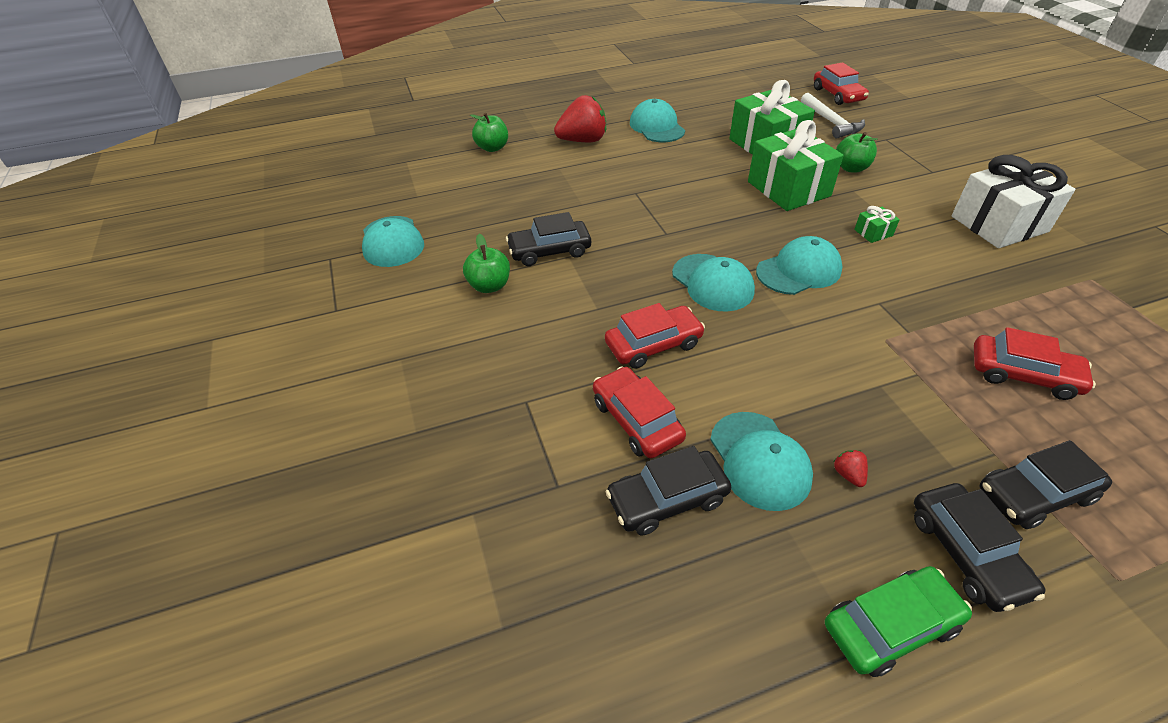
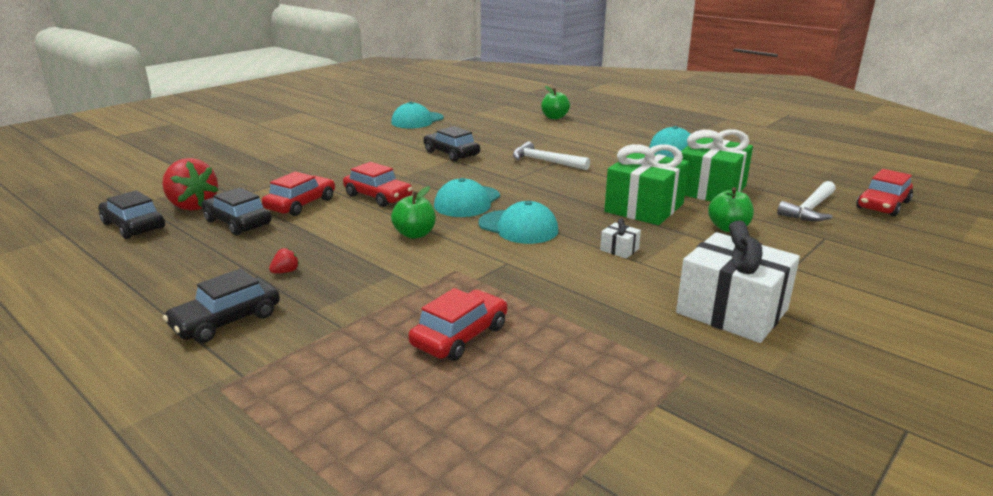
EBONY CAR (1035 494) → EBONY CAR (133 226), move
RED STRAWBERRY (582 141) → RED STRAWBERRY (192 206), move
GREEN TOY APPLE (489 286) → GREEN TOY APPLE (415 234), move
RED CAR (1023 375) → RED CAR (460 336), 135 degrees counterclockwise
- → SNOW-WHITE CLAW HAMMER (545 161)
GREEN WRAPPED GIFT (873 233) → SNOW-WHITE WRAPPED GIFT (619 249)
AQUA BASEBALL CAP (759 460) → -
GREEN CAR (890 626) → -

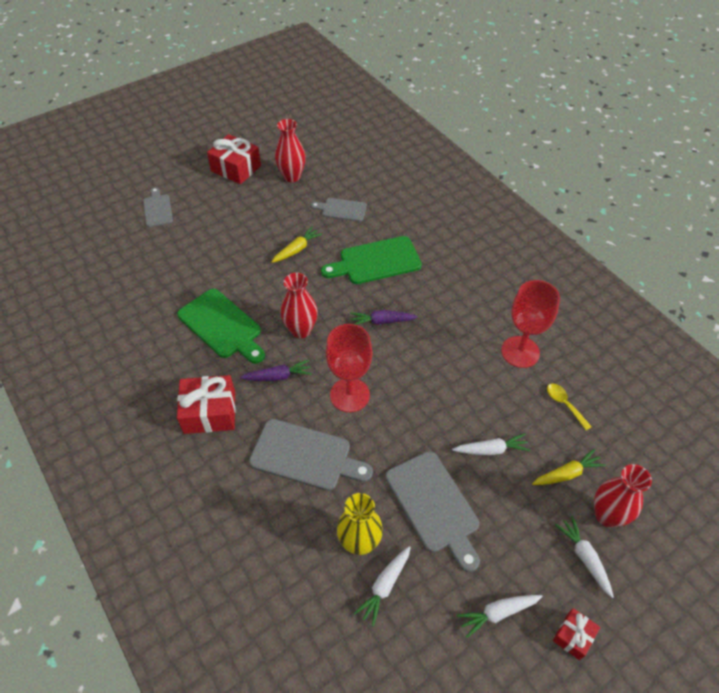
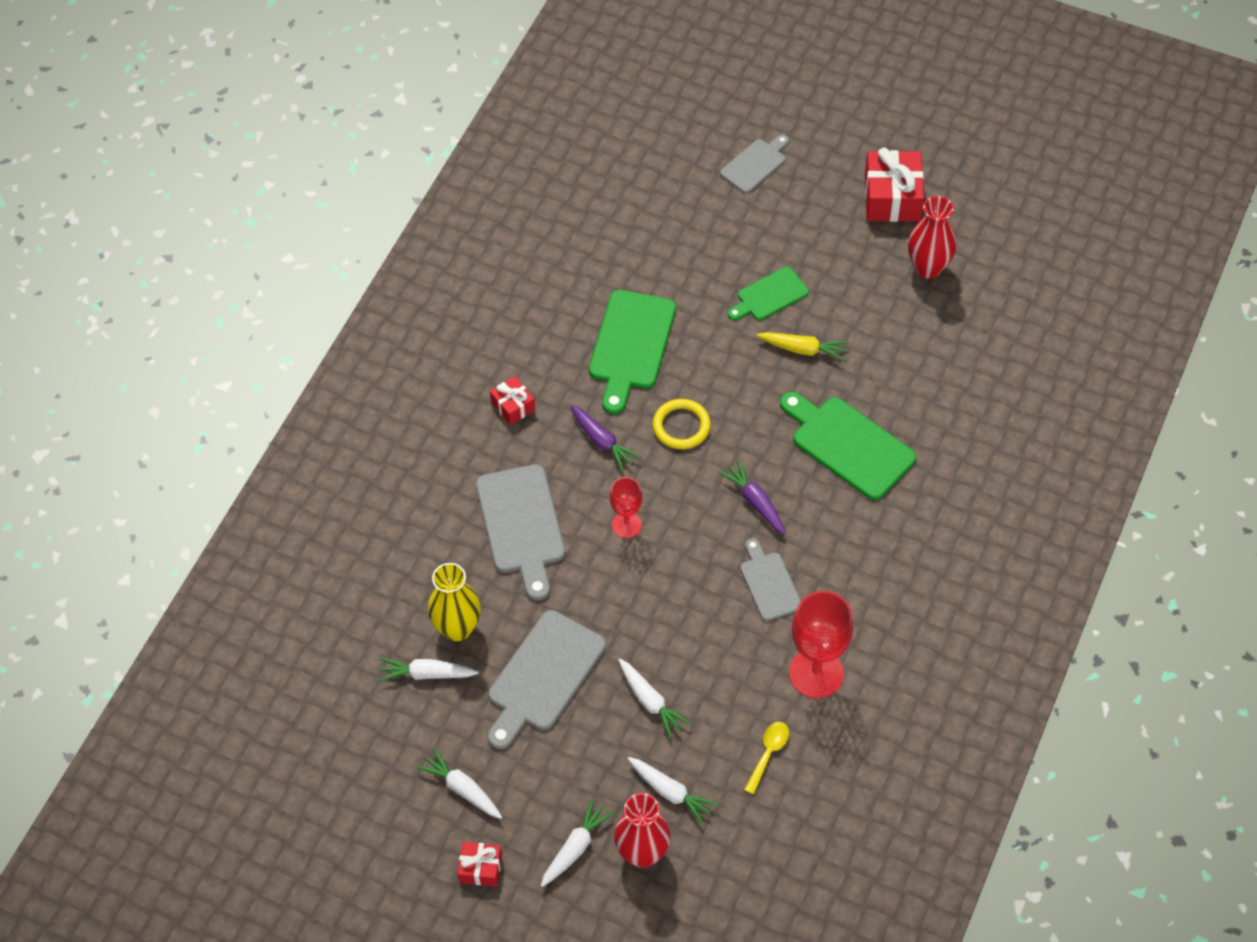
RED WRAPPED GIFT (210 412) → RED WRAPPED GIFT (513 406), x0.55
RED WINE GLASS (349 395) → RED WINE GLASS (626 525), x0.57
BRIGHT YELLOW TOY CARROT (567 474) → SNOW-WHITE TOY CARROT (670 792)
RED TALL VASE (301 330) → BRIGHT YELLOW HOOP (681 426)
- → GREEN BREAD BOARD (769 296)
ASH-GREY BREAD BOARD (342 210) → ASH-GREY BREAD BOARD (769 583), move

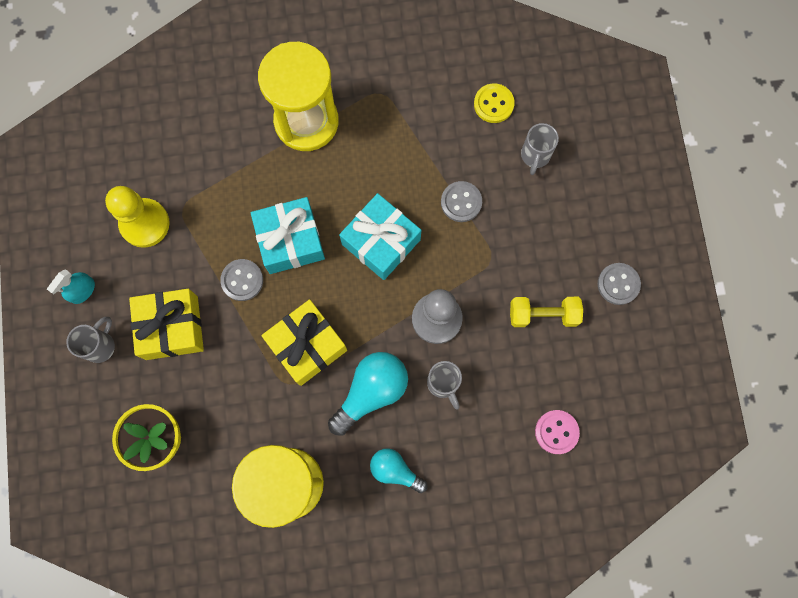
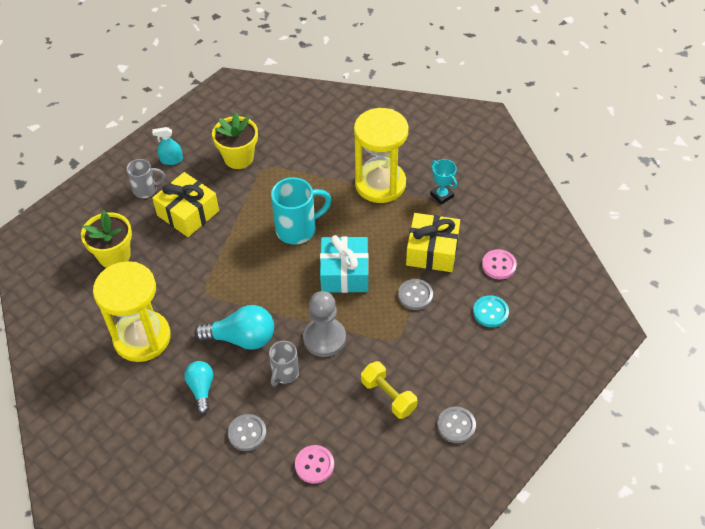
BRIGHT YELLOW CHESS PAWN (145 223) → BRIGHT YELLOW FLOWER POT (238 158)
ASH-GREY SHIRT BUTTON (242 280) → ASH-GREY SHIRT BUTTON (247 433), move
AQUA WRAPPED GIFT (290 241) → AQUA MUG (298 229)
BRIGHT YELLOW WRAPPED GIFT (307 345) → BRIGHT YELLOW WRAPPED GIFT (432 251), move
- → AQUA PRIZE CUP (442 195)
ASH-GREY MUG (535 156) → AQUA SHIRT BUTTON (490 312)
BRIGHT YELLOW SHIRT BUTTON (493 104) → ROSE-PINK SHIRT BUTTON (499 265)

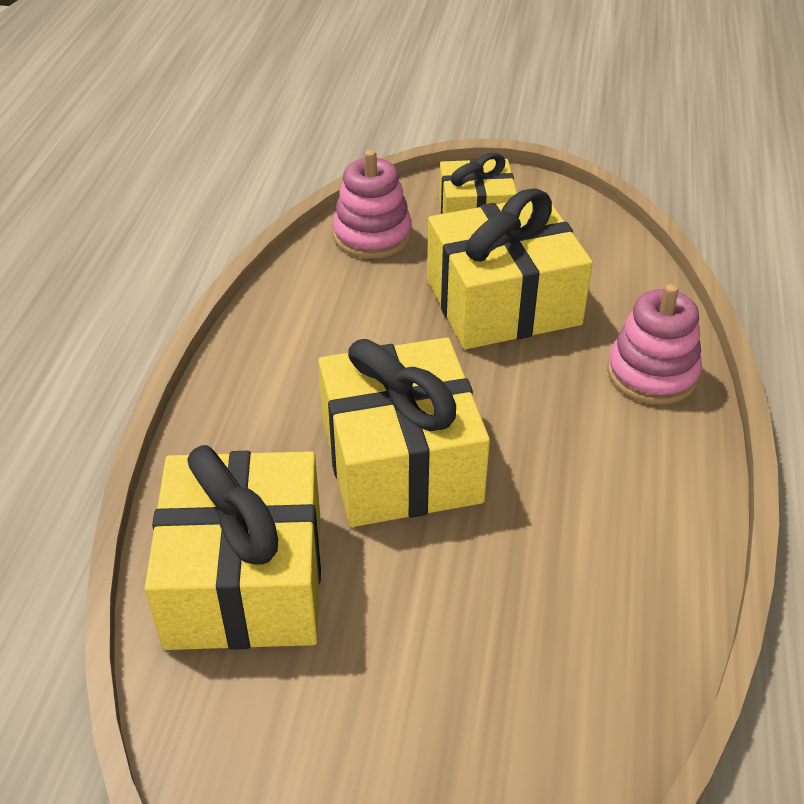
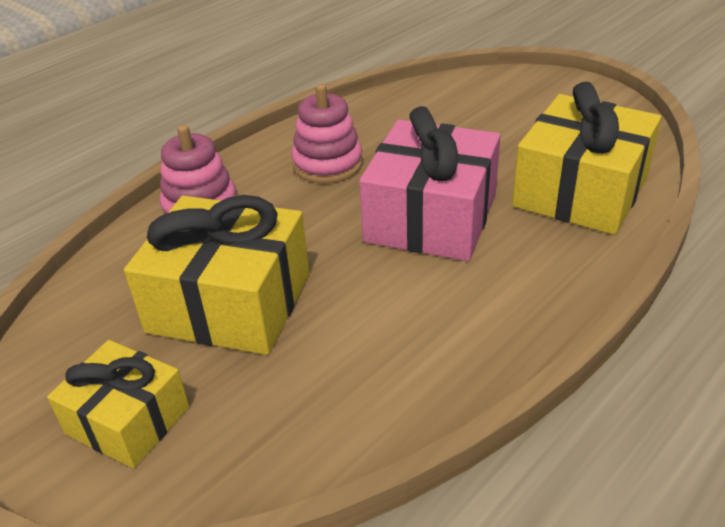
ROSE-PINK RING STACKER (372 235) → ROSE-PINK RING STACKER (327 164), move
BRIGHT YELLOW WRAPPED GIFT (400 461) → ROSE-PINK WRAPPED GIFT (431 217)

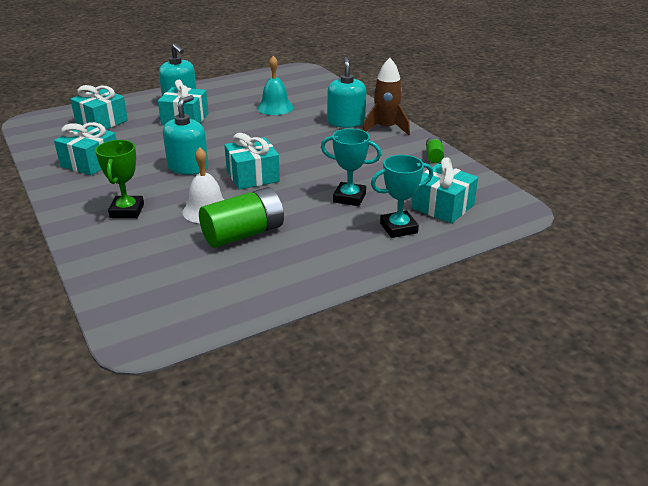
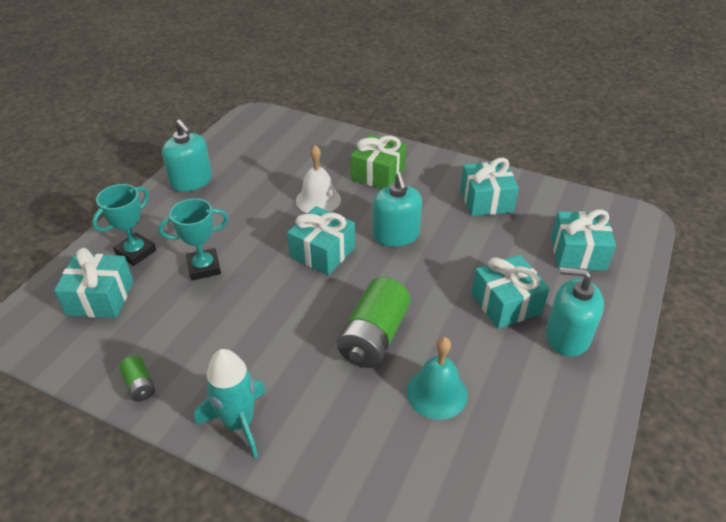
AQUA PUMP BOTTLE (346 122) → AQUA PUMP BOTTLE (191 181), move
BROWN TOY ROCKET (386 128) → AQUA TOY ROCKET (239 422)
GREEN POWER CELL (243 234) → GREEN POWER CELL (374 337), move
GREEN PRIZE CUP (127 211) → GREEN WRAPPED GIFT (378 174)

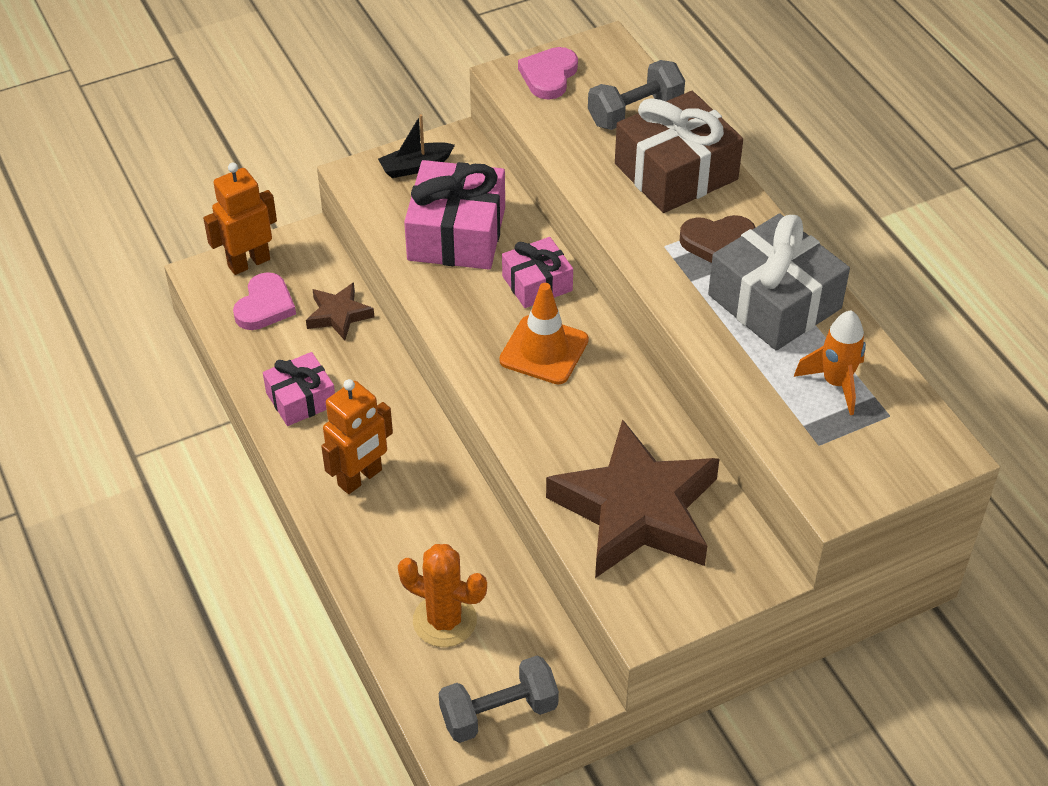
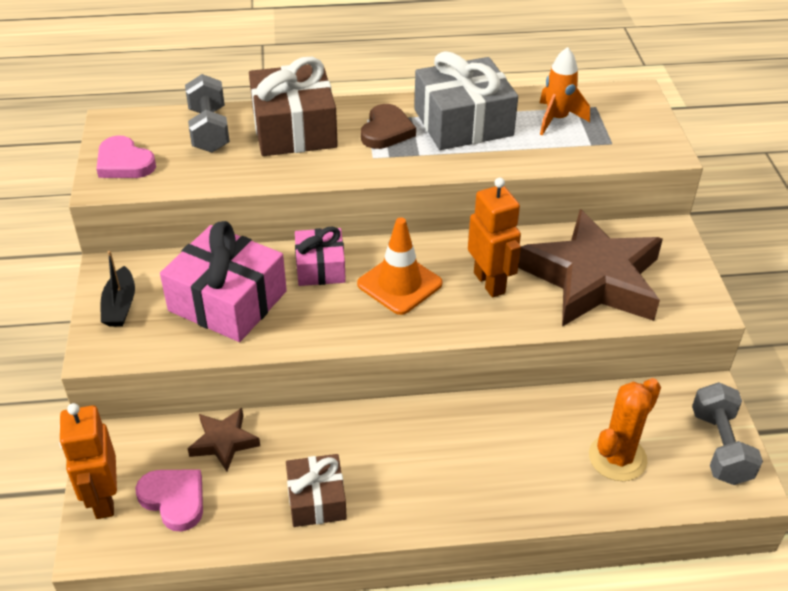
ROSE-PINK WRAPPED GIFT (301 399) → BROWN WRAPPED GIFT (316 499)
ORANGE-COLOURED TOY ROBOT (360 478) → ORANGE-COLOURED TOY ROBOT (489 283), move

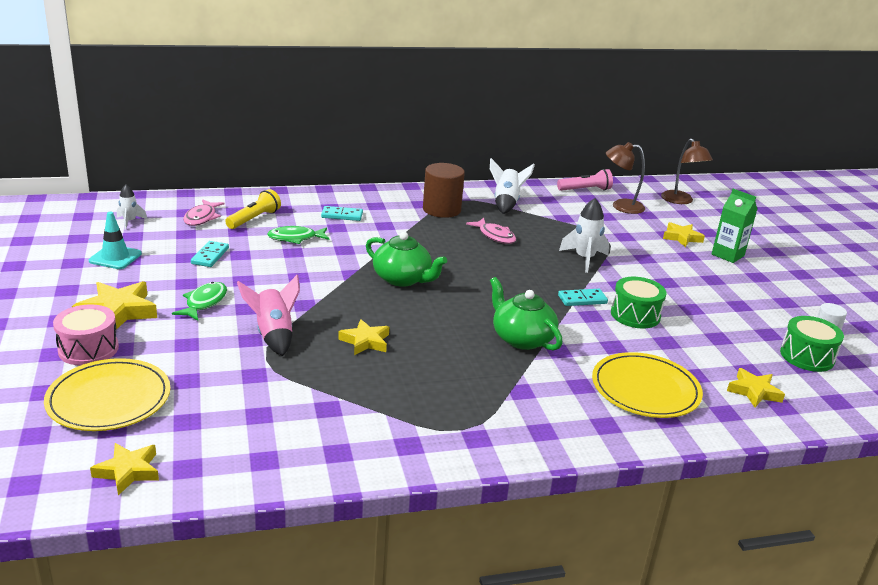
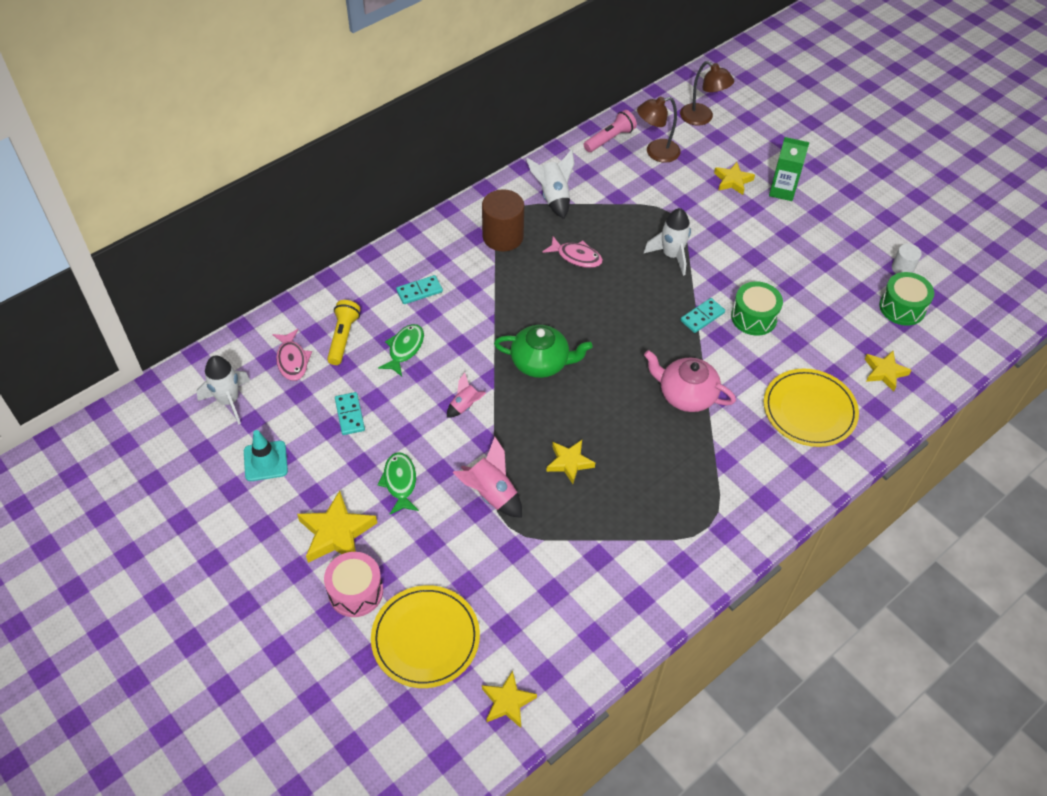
SNOW-WHITE TOY ROCKET (130 221) → SNOW-WHITE TOY ROCKET (229 400), x1.65
GREEN FISH FIGURE (295 238) → GREEN FISH FIGURE (404 349), 150 degrees clockwise
- → ROSE-PINK TOY ROCKET (465 406)
GREEN TEA POT (521 338) → ROSE-PINK TEA POT (686 394)

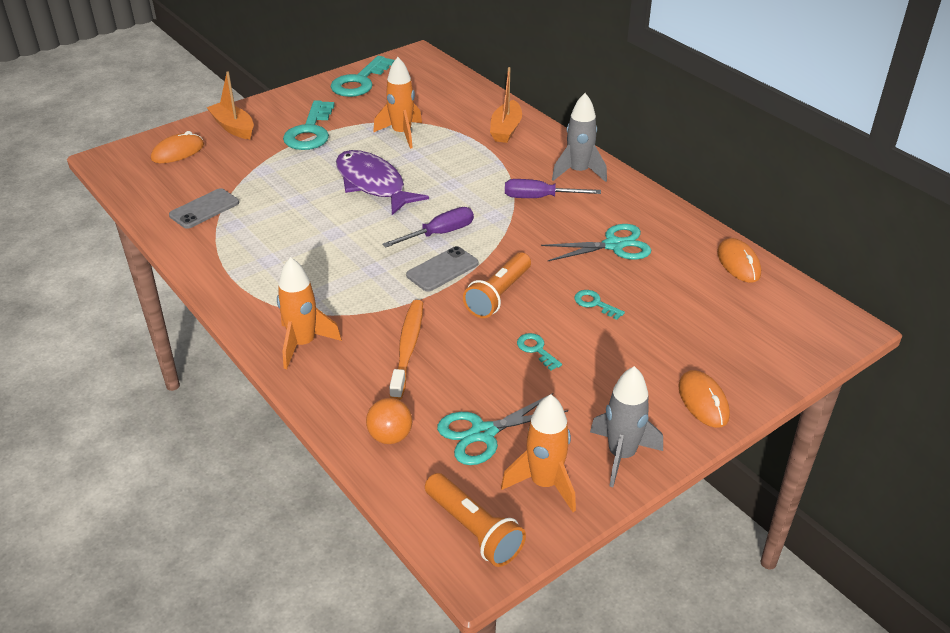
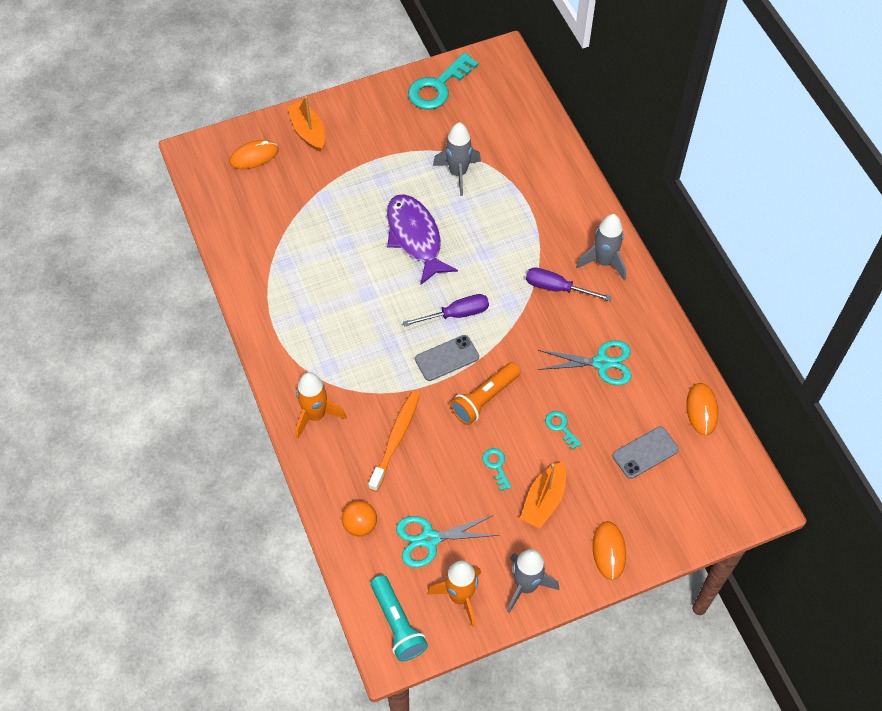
ORANGE-COLOURED POCKET TORCH (474 530) → AQUA POCKET TORCH (397 624)
ORANGE-COLOURED TOY ROCKET (402 134) → ASH-GREY TOY ROCKET (458 173)
ORANGE-COLOURED SAILBOAT (506 129) → ORANGE-COLOURED SAILBOAT (544 500), move
ASH-GREY PHONE (204 209) → ASH-GREY PHONE (645 453), move
AQUA DOOR KEY (310 131) → -

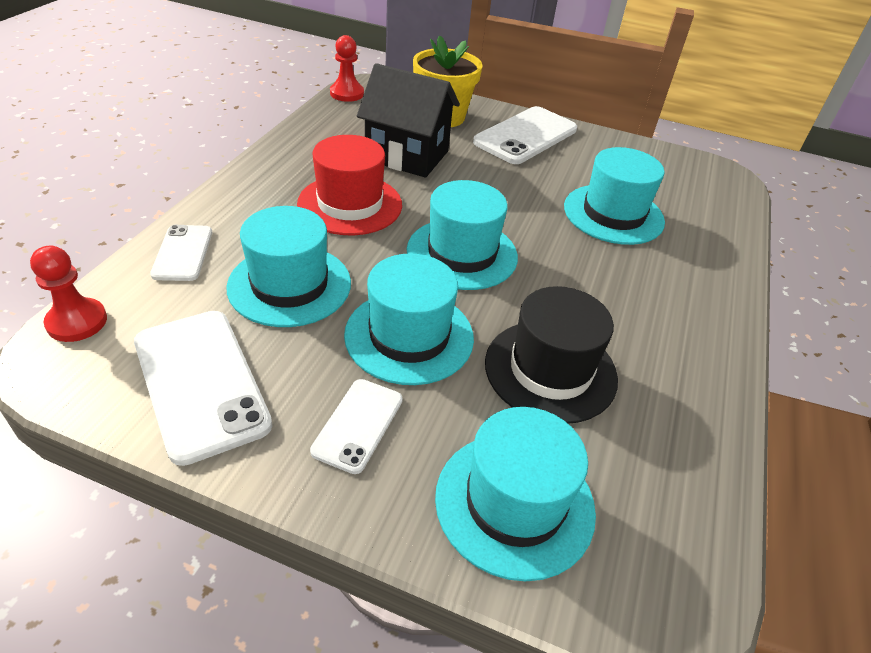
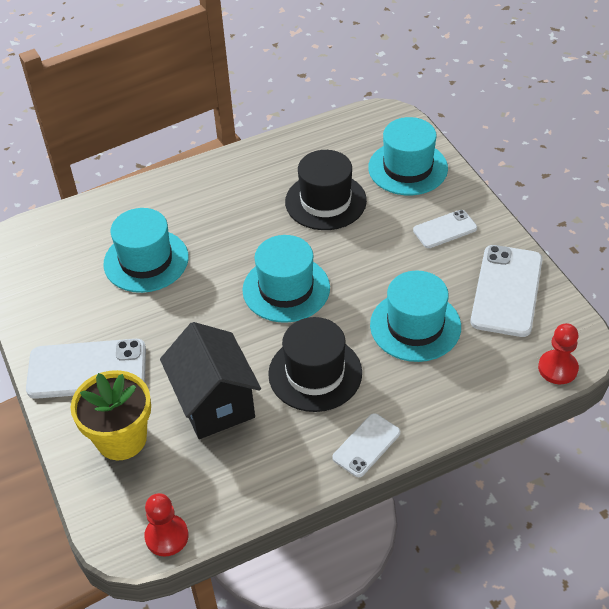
RED TOP HAT (350 204) → EBONY TOP HAT (315 373)
SNOW-WHITE PHONE (183 253) → SNOW-WHITE PHONE (366 445), move
AQUA TOP HAT (409 336) → -

